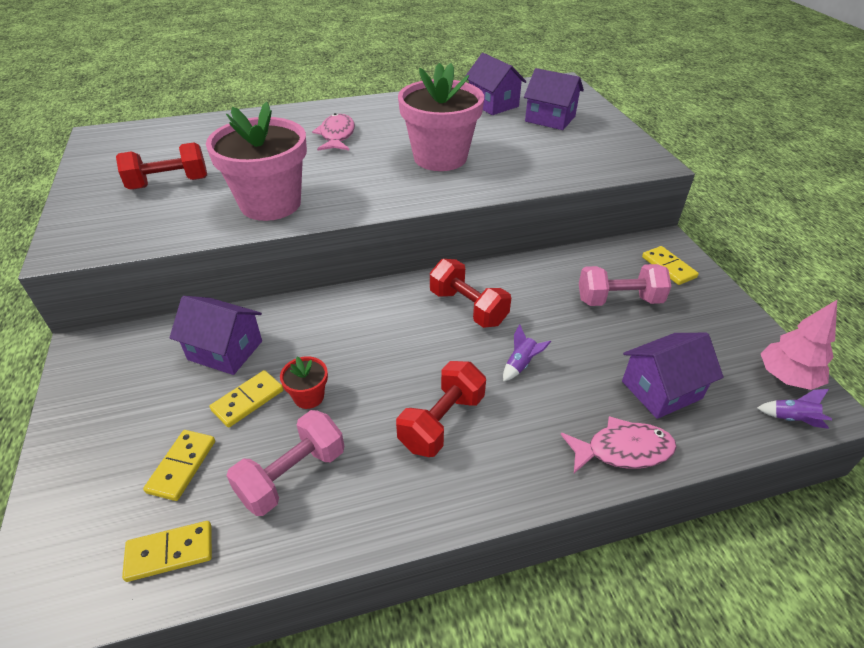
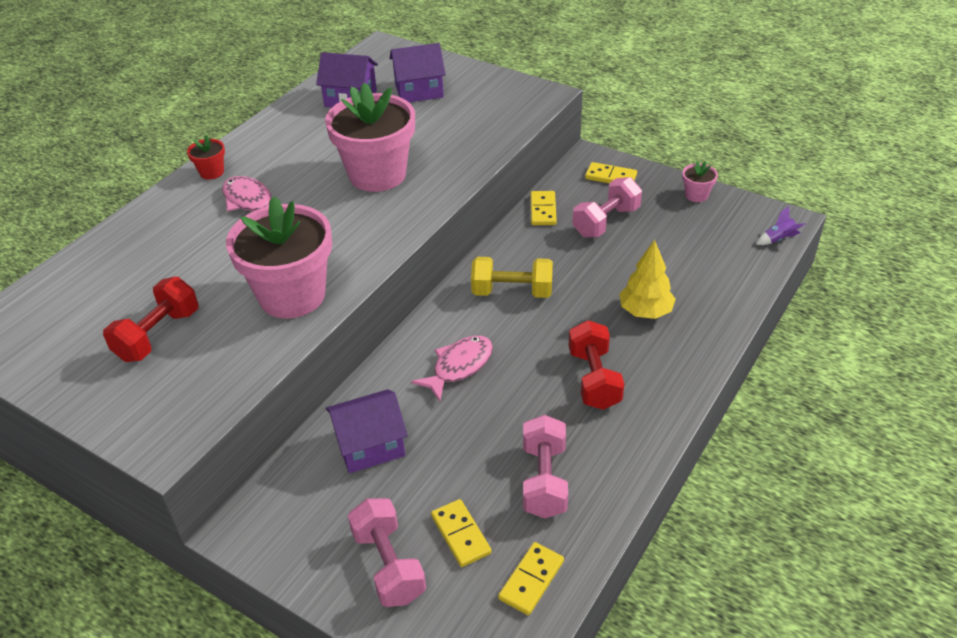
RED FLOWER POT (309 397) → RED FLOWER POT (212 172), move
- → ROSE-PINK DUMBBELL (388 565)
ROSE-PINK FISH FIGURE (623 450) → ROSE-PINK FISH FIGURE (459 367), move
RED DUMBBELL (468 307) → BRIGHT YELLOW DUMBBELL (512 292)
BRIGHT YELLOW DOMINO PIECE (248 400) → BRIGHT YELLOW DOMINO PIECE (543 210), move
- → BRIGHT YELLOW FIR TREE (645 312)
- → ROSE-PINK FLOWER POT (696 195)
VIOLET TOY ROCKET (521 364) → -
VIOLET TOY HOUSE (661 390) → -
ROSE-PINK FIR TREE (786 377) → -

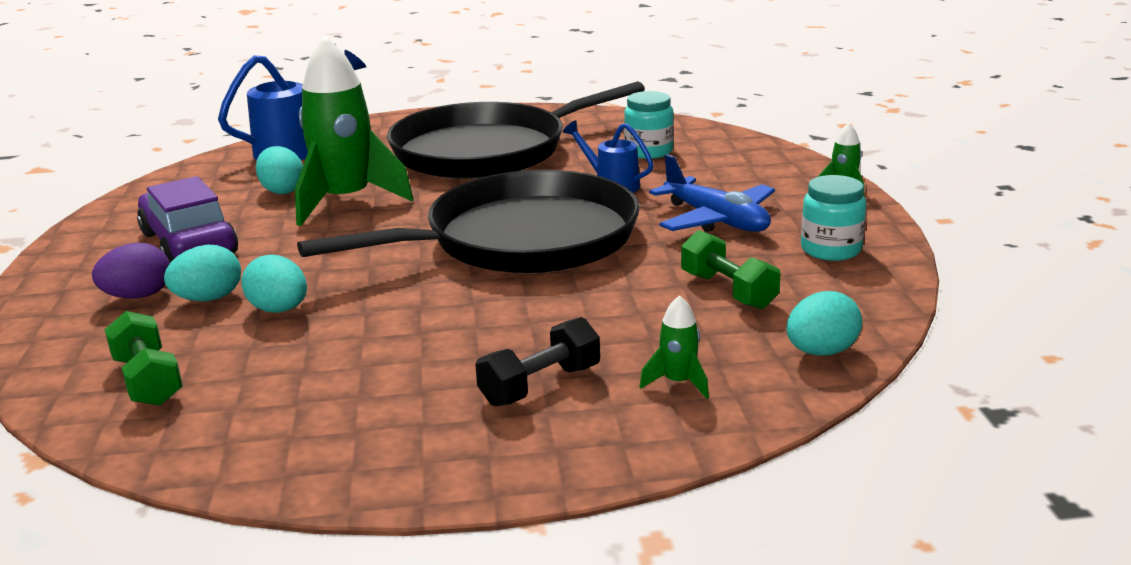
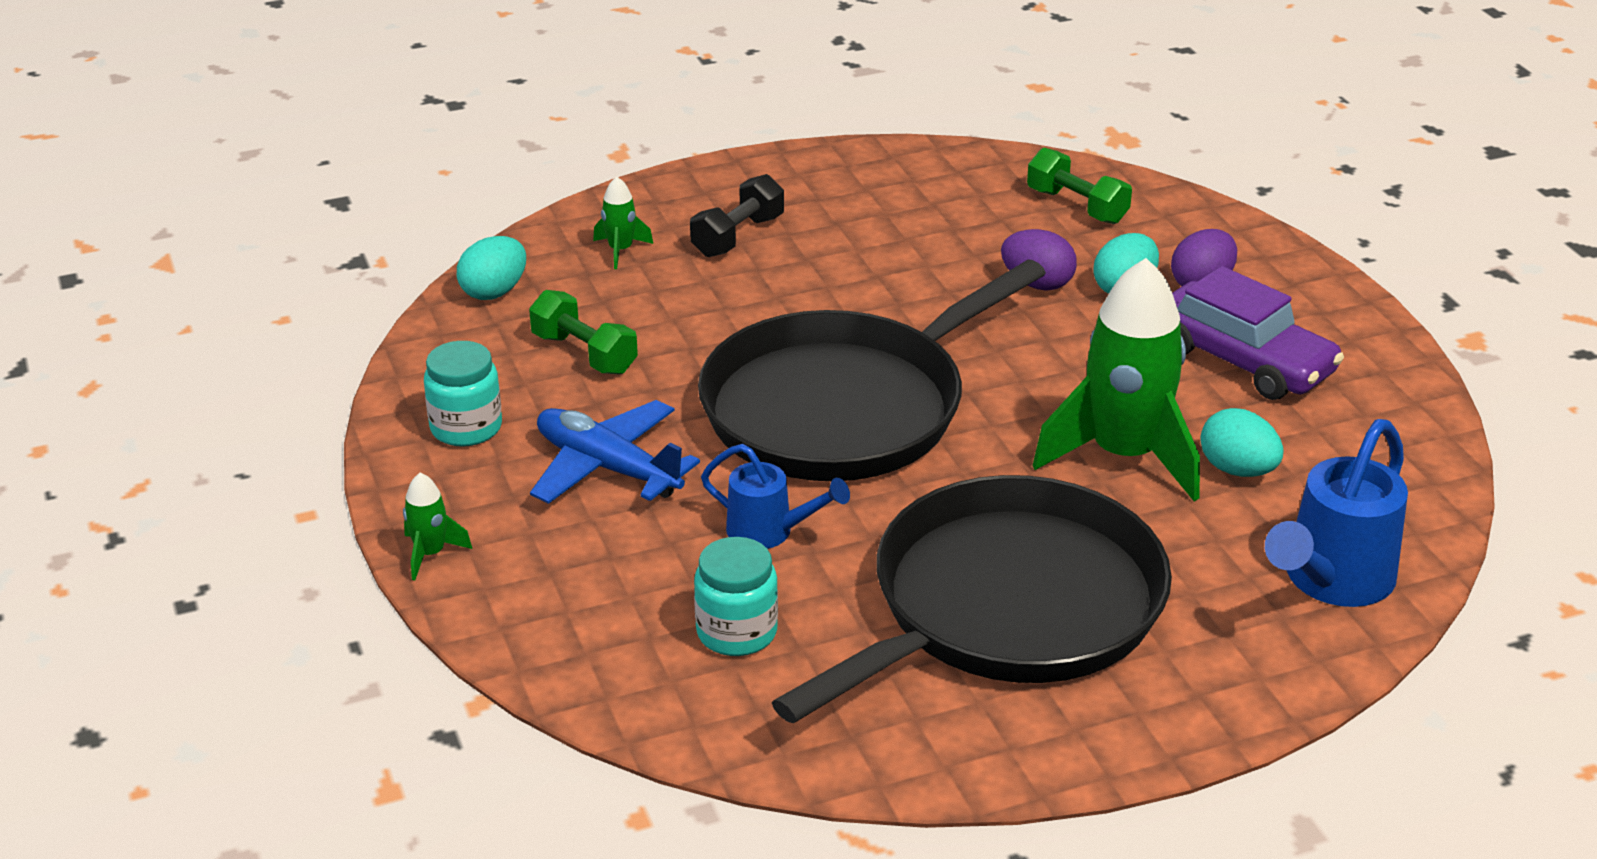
AQUA TOY EGG (279 310) → VIOLET TOY EGG (1037 284)

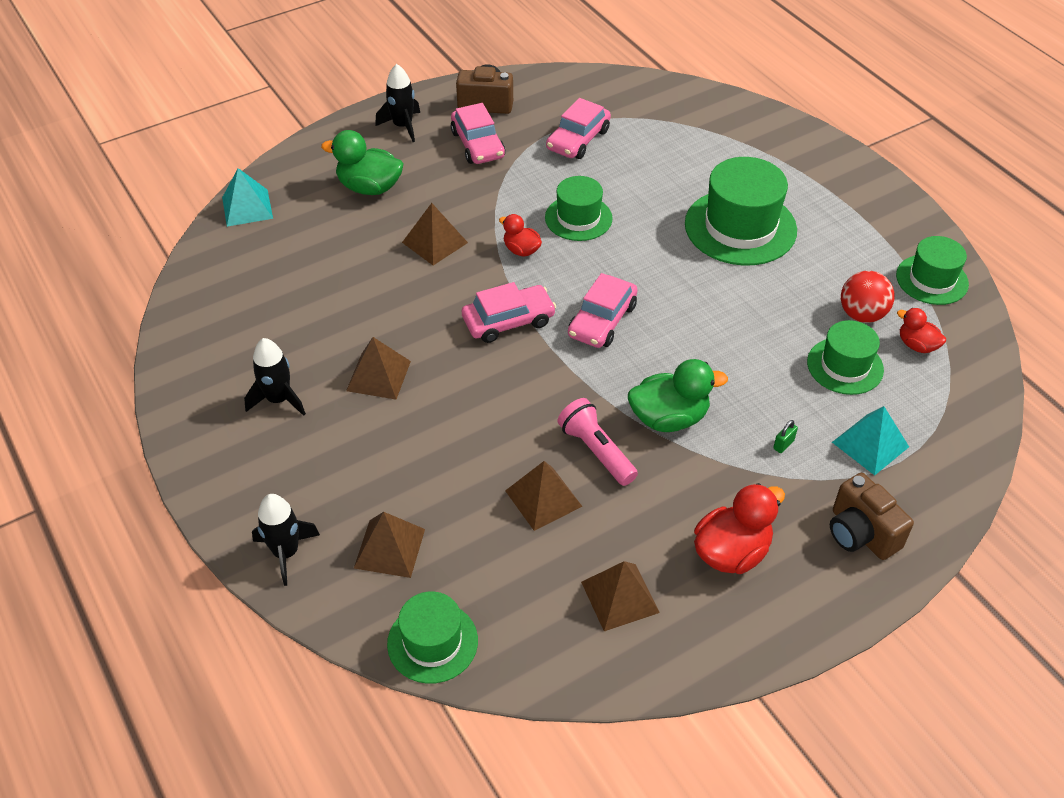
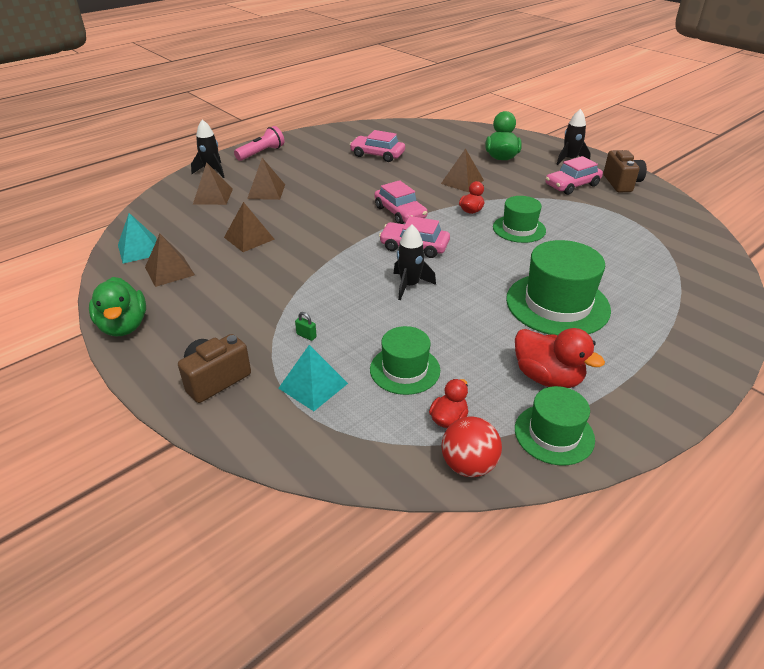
GREEN RUBBER DUCK (669 418) → GREEN RUBBER DUCK (124 326), move
AQUA PYRAMID (247 207) → AQUA PYRAMID (139 249), move
ROSE-PINK POCKET TORCH (596 451) → ROSE-PINK POCKET TORCH (261 153), move
BROWN PYRAMID (378 375) → BROWN PYRAMID (266 191), move
ROSE-PINK CAR (578 140) → ROSE-PINK CAR (377 155), move
EBONY TOY ROCKET (278 399) → EBONY TOY ROCKET (409 285), move
RED SPHERE (862 314) → RED SPHERE (468 465), move
RED RUBBER DUCK (731 552) → RED RUBBER DUCK (547 377), move
GREEN TOP HAT (432 642) → -

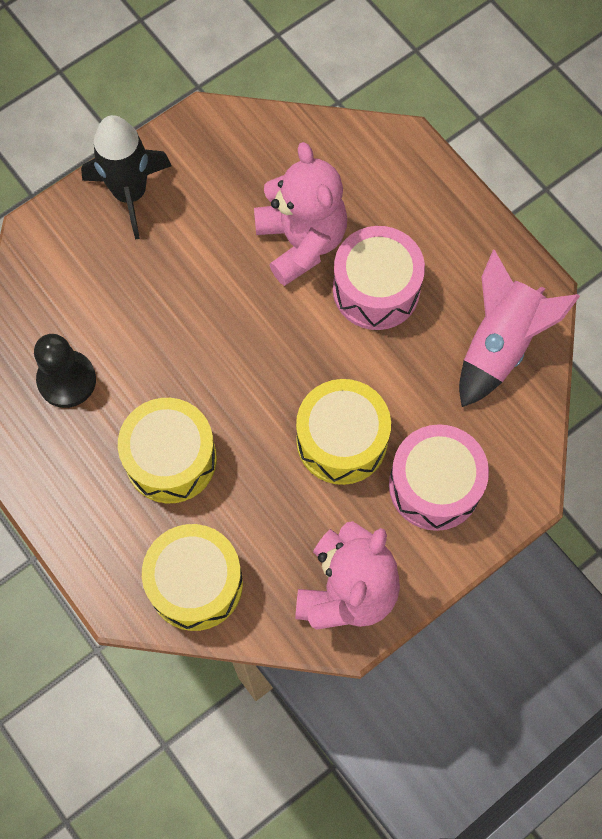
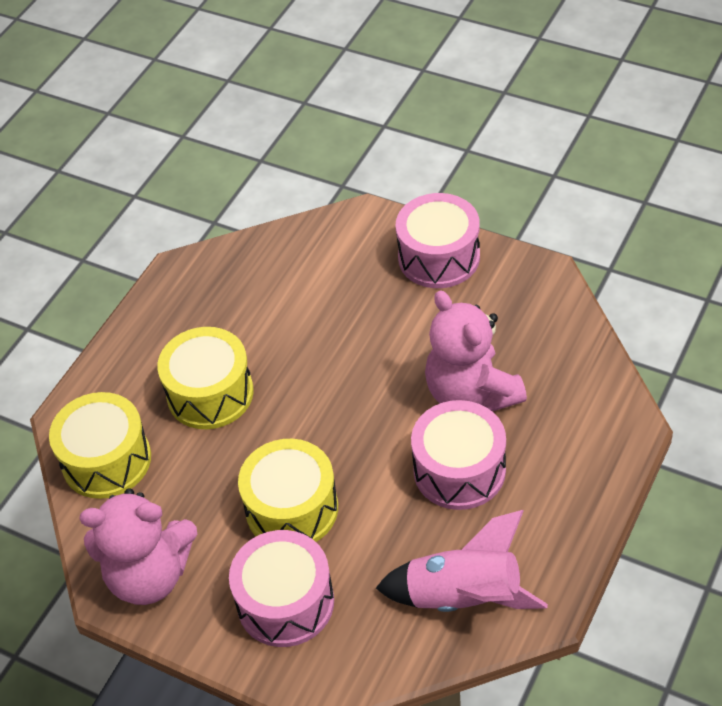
EBONY TOY ROCKET (130 193) → ROSE-PINK TOY DRUM (439 257)
ROSE-PINK TEDDY (301 242) → ROSE-PINK TEDDY (471 393), 105 degrees clockwise
EBONY CHESS PAWN (67 380) → -

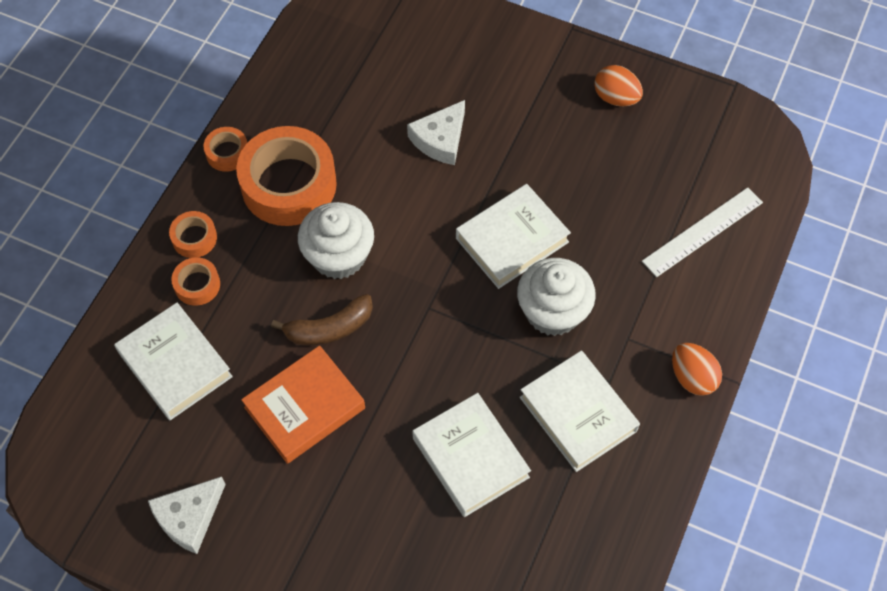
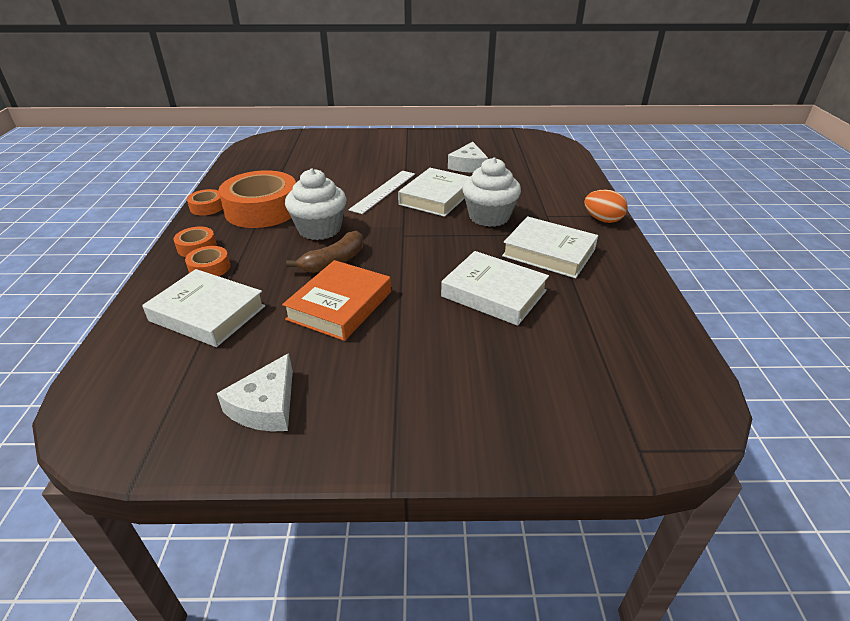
SNOW-WHITE RULER (702 231) → SNOW-WHITE RULER (383 191), move
SNOW-WHITE PIECE OF CHEESE (440 139) → SNOW-WHITE PIECE OF CHEESE (468 165), move
ORANGE-COLOURED TOY EGG (615 98) → -

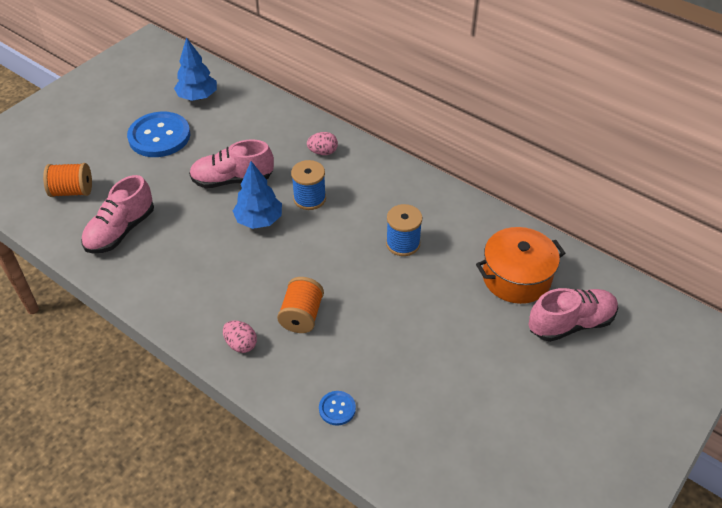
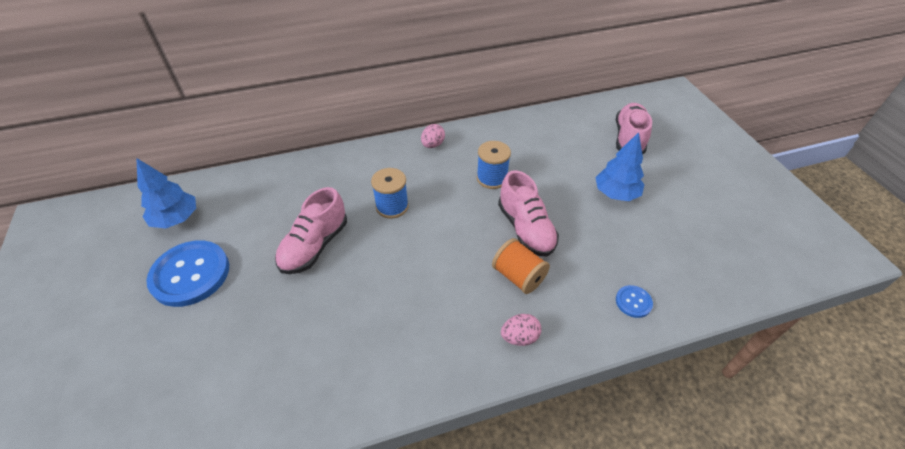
ROSE-PINK TOY EGG (323 152) → ROSE-PINK TOY EGG (433 145), move
ROSE-PINK LACE-UP SHOE (121 231) → ROSE-PINK LACE-UP SHOE (525 229), move
ROYAL BLUE FIR TREE (259 220) → ROYAL BLUE FIR TREE (616 194), move
ORANGE-COLOURED BOBBIN (72 191) → -
ORANGE-COLOURED STOCKPOT (516 277) → -

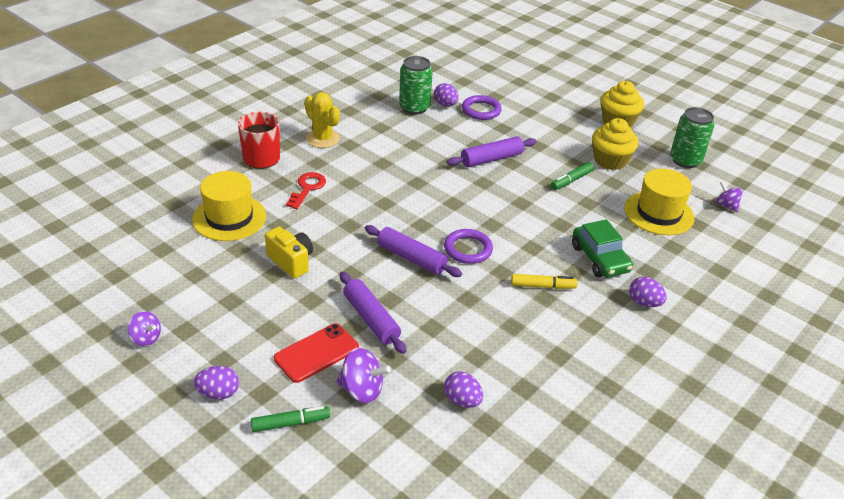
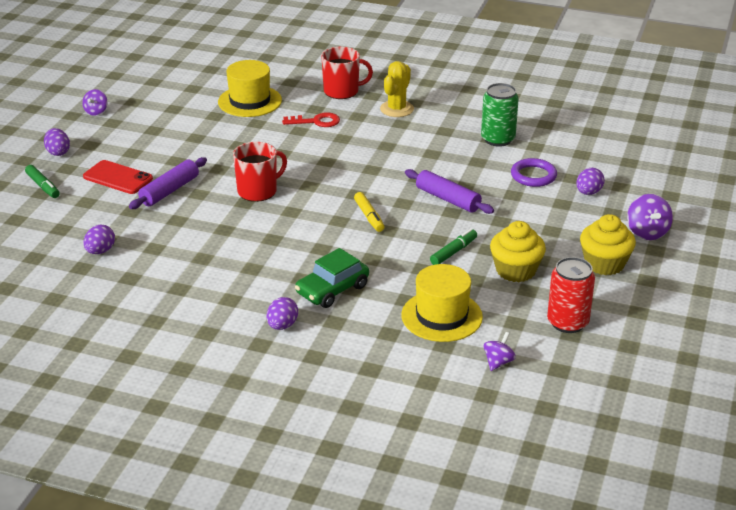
VIOLET DOUGH ROLLER (411 258) → RED MUG (258 191)
BRIGHT YELLOW MARKER PEN (543 286) → BRIGHT YELLOW MARKER PEN (369 216), move
GREEN MARKER PEN (571 180) → GREEN MARKER PEN (453 252), 105 degrees clockwise
GREEN SODA CAN (685 160) → RED SODA CAN (567 322)
VIOLET TOY EGG (445 105) → VIOLET TOY EGG (588 192), move
VIOLET TOY TOP (362 390) → VIOLET TOY TOP (647 232), move
BRIGHT YELLOW COMPACT CAMERA (291 262) → -
VIOLET HOOP (468 249) → -

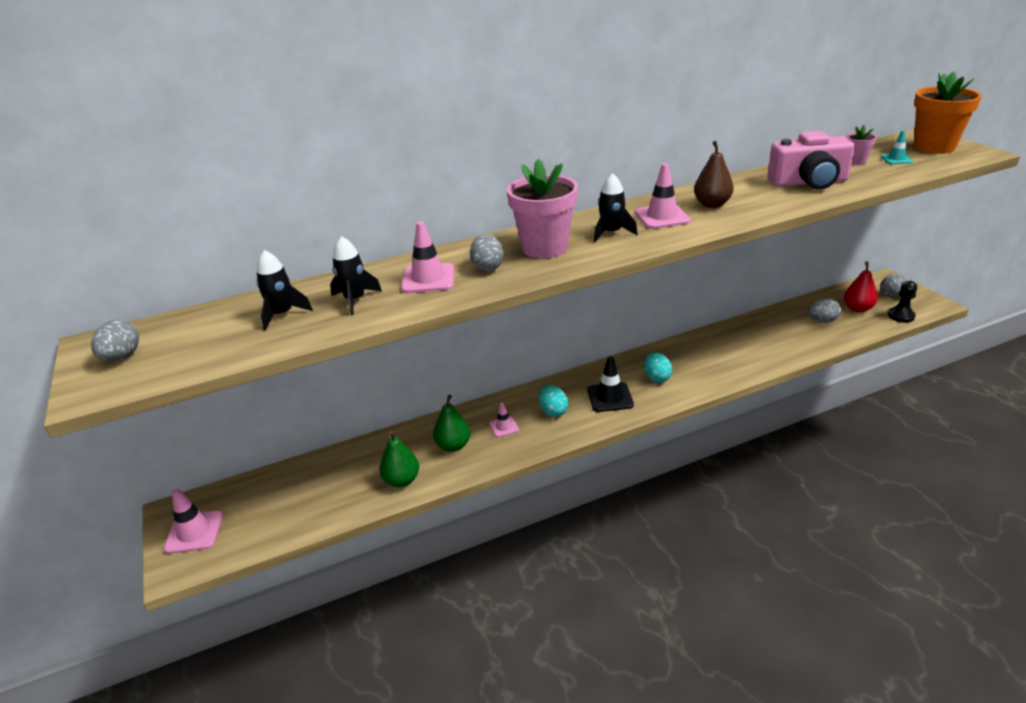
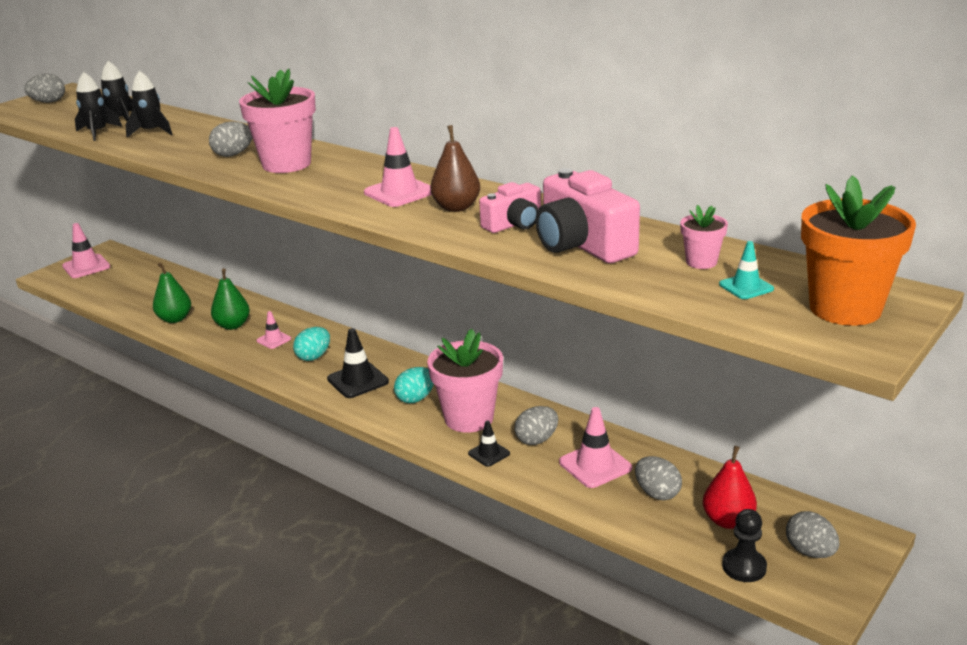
EBONY TOY ROCKET (611 233) → EBONY TOY ROCKET (98 132), move
- → ROSE-PINK FLOWER POT (469 418)
- → EBONY TRAFFIC CONE (489 453)
- → ROSE-PINK COMPACT CAMERA (514 224)
- → ASH-GREY TOY EGG (536 440)
ROSE-PINK TRAFFIC CONE (428 279) → ROSE-PINK TRAFFIC CONE (595 465), move

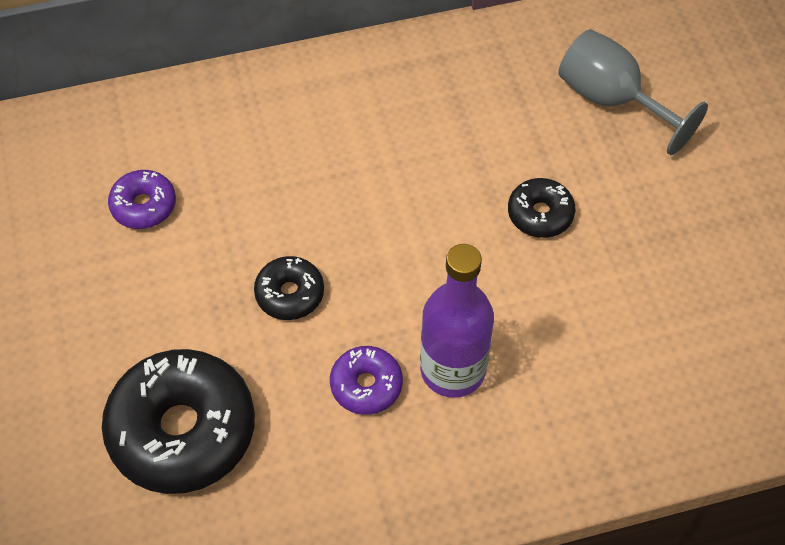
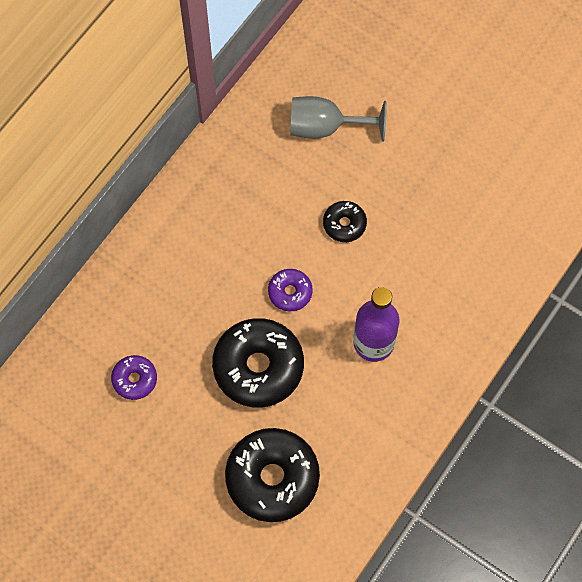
EBONY DOUGHNUT (290 294) → EBONY DOUGHNUT (258 367), x2.01
VIOLET DOUGHNUT (366 385) → VIOLET DOUGHNUT (290 292), move

